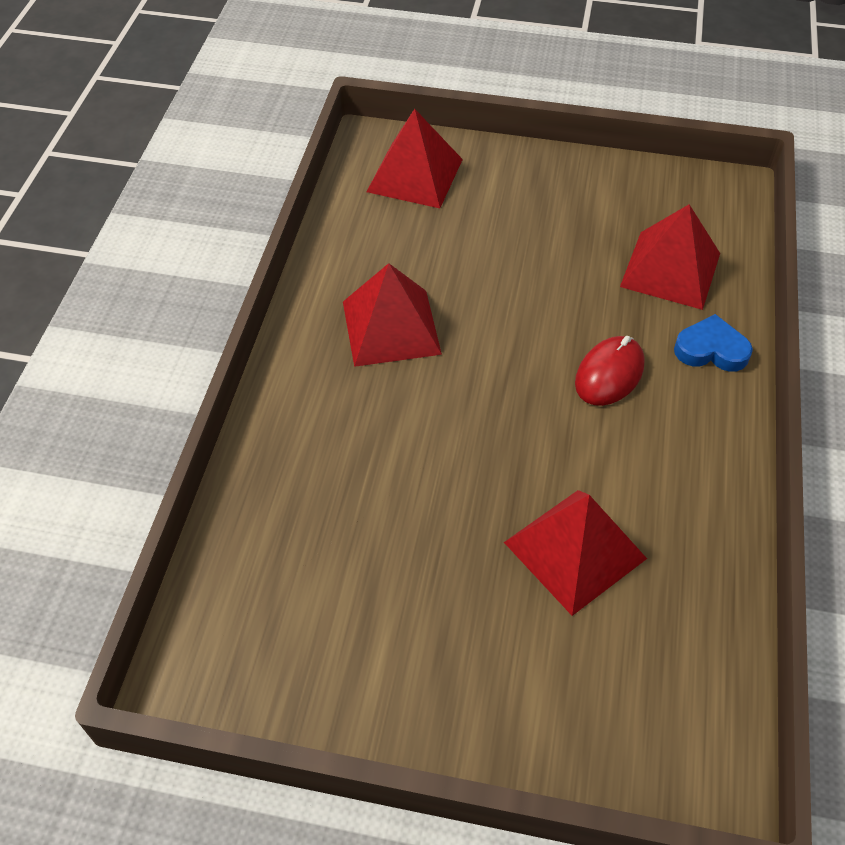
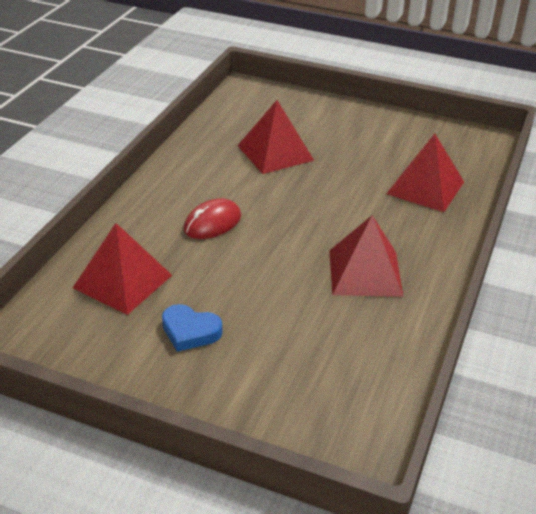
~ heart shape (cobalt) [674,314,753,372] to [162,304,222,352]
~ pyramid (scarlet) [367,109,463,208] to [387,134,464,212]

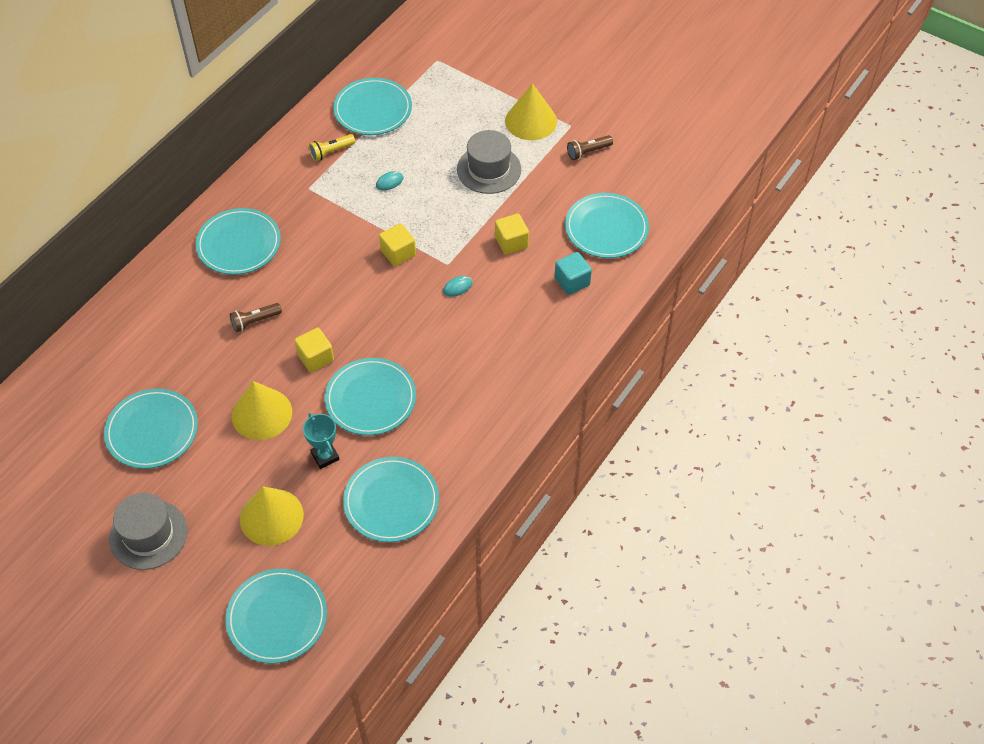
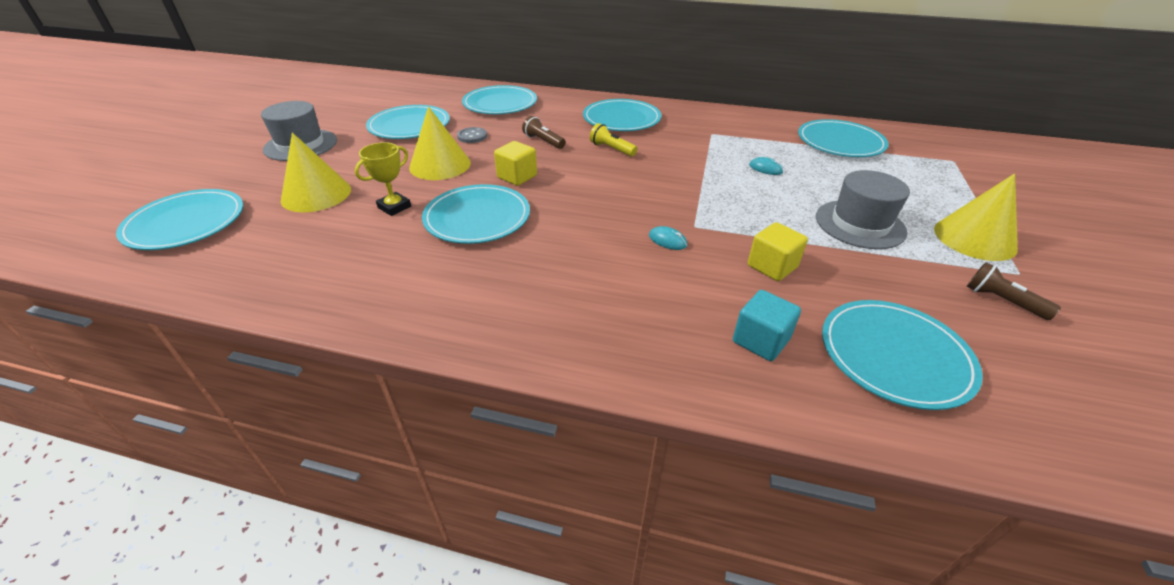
~ award cup (teal) [303,413,340,469] to award cup (yellow) [355,142,411,216]
+ shirt button (gray) [457,127,487,143]
~ flat dish (teal) [343,457,439,542] to [462,85,537,114]
~ pocket torch (yellow) [309,134,355,161] to [590,123,637,156]
- cube (yellow) [379,223,416,266]

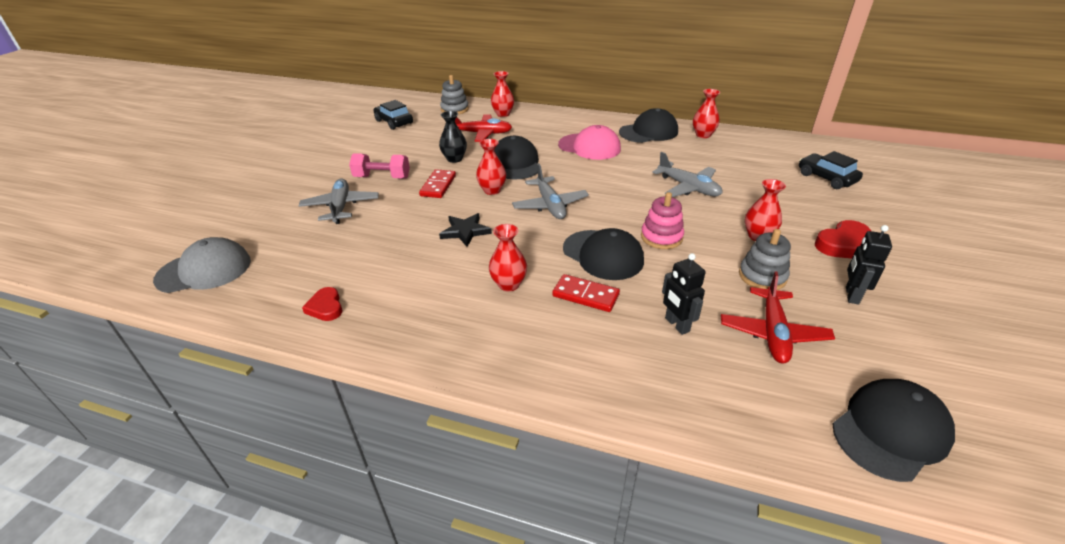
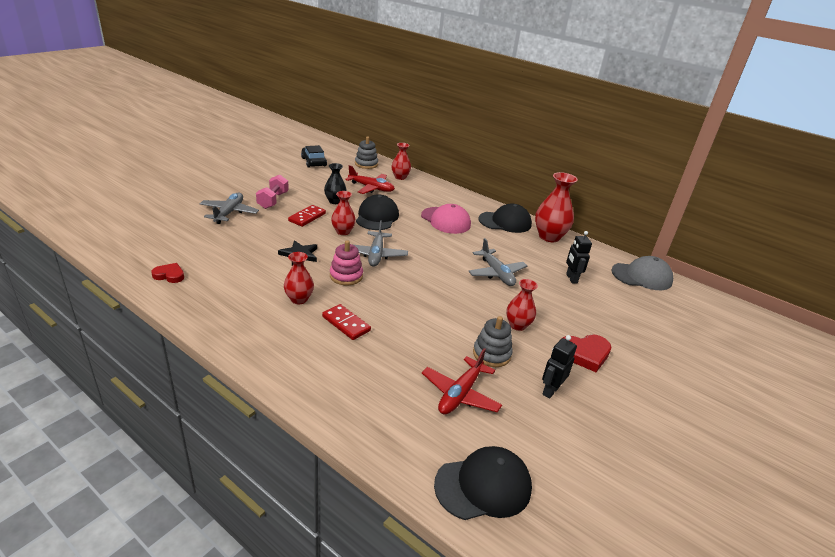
~ heart shape (scarlet) [302,287,343,321] = [151,263,184,283] 105 degrees clockwise
~ free weight (rose-pink) [349,153,410,179] = [256,175,289,209] 75 degrees clockwise
~ ring stacker (rose-pink) [641,192,684,249] to [330,240,363,285]
~ vase (scarlet) [693,89,720,138] = [535,172,578,242] x1.64
~ robot figure (black) [662,253,706,335] to [566,231,592,283]
~ peaked cap (gray) [153,237,251,293] to [611,256,673,290]
- peaked cap (black) [563,228,644,280]
- toy car (black) [799,151,863,189]

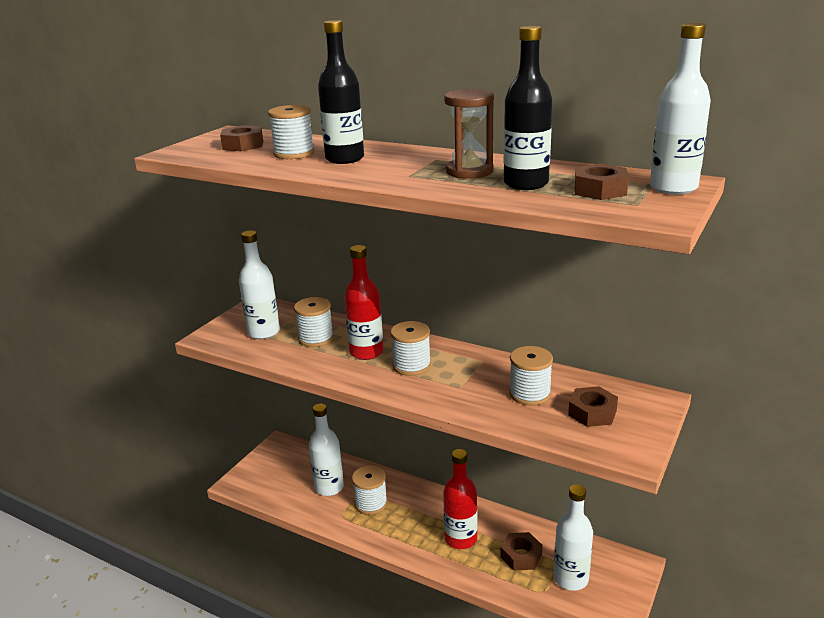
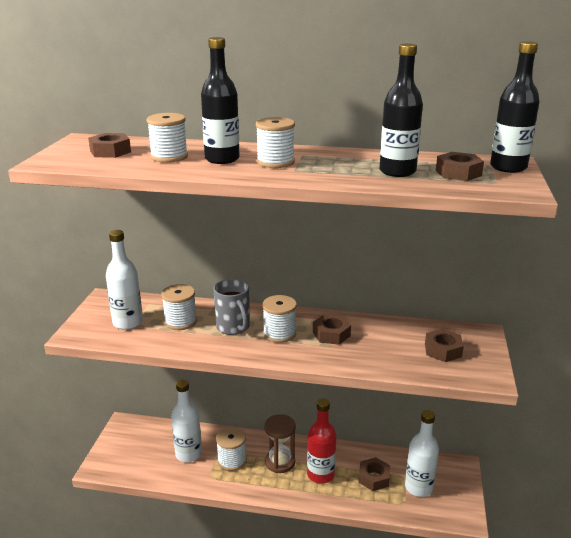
~ bottle (scarlet) [344,245,384,360] to tea mug (gray) [213,279,250,335]
~ reel of thread (white) [509,346,553,405] to [256,117,295,168]
~ hourglass (brown) [444,89,494,179] to [264,414,296,473]
+ hex nut (brown) [313,314,351,345]
~ bottle (white) [650,23,711,194] to bottle (black) [490,41,539,173]

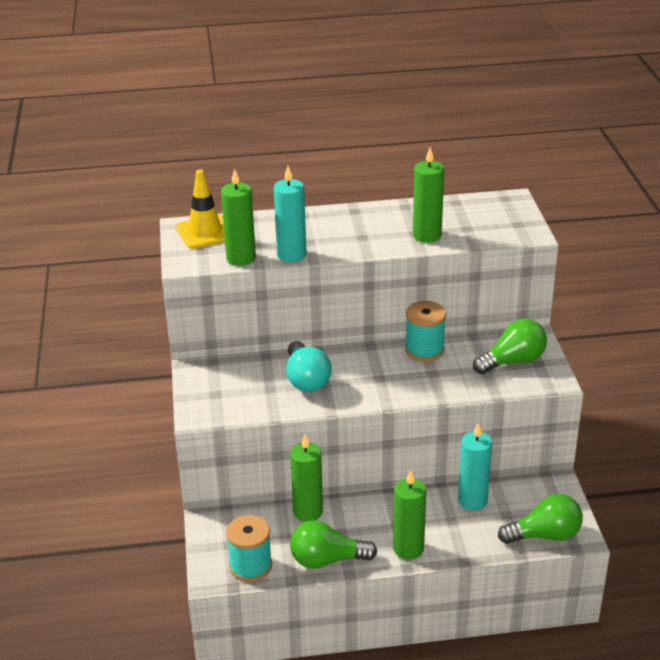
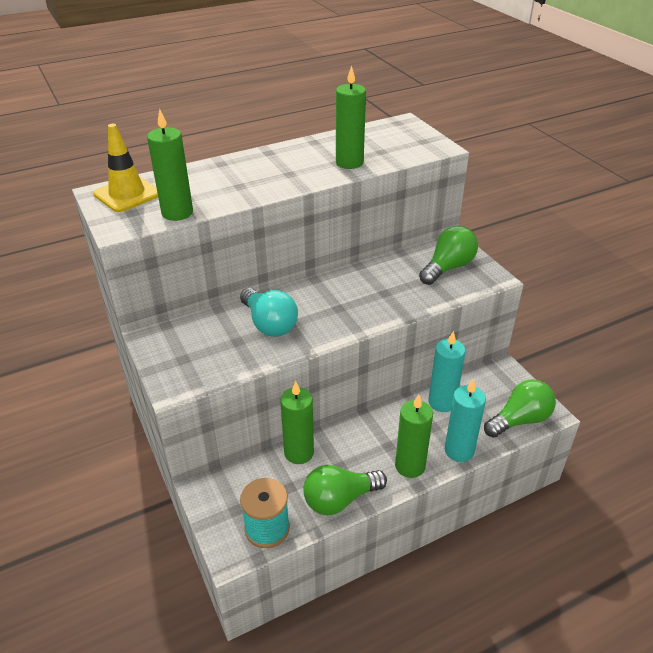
~ wax candle (teal) [274,166,306,262] to [445,379,486,462]
- reel of thread (teal) [405,301,446,361]

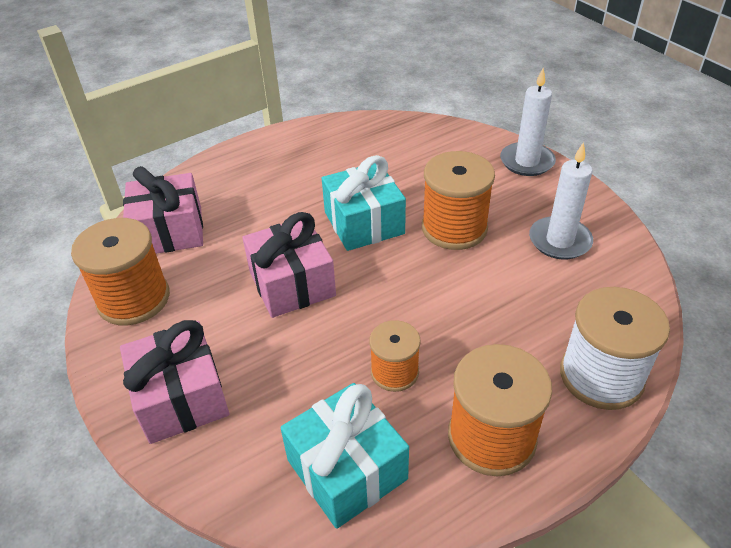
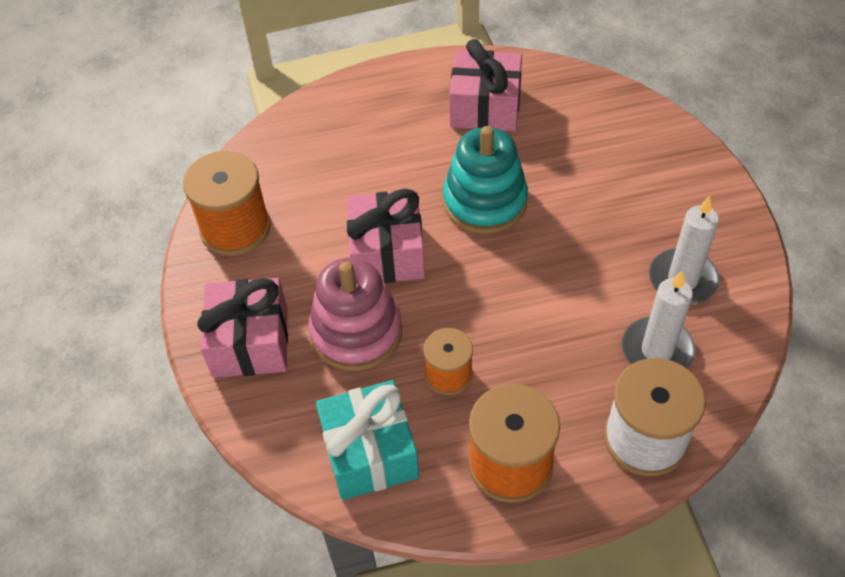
+ ring stacker (rose-pink) [308,257,402,371]
~ gift (teal) [322,155,406,251] to ring stacker (teal) [443,126,528,234]
~ gift (rose-pink) [123,166,203,254] to [449,39,522,131]
~ wax candle (white) [500,68,556,176] to [622,271,695,369]
- reel of thread (bright orange) [422,151,495,250]

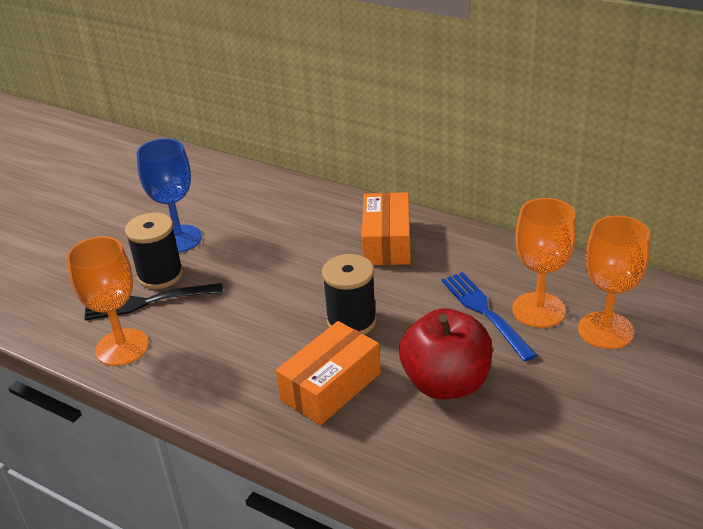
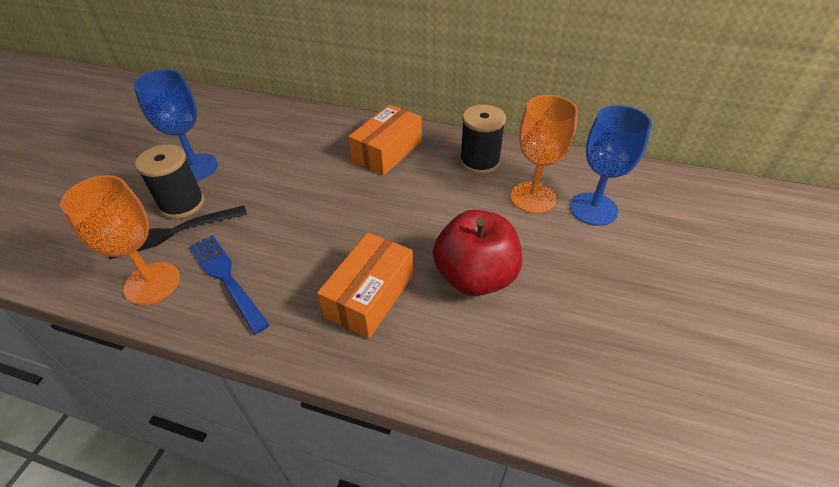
~ table fork (cobalt) [441,272,537,362] to [190,235,269,334]
~ box (bright orange) [362,192,411,265] = [348,105,422,175] 45 degrees clockwise
~ reel of thread (black) [322,254,377,334] to [460,105,506,174]
~ wine glass (bright orange) [578,215,650,349] to wine glass (cobalt) [570,105,652,226]

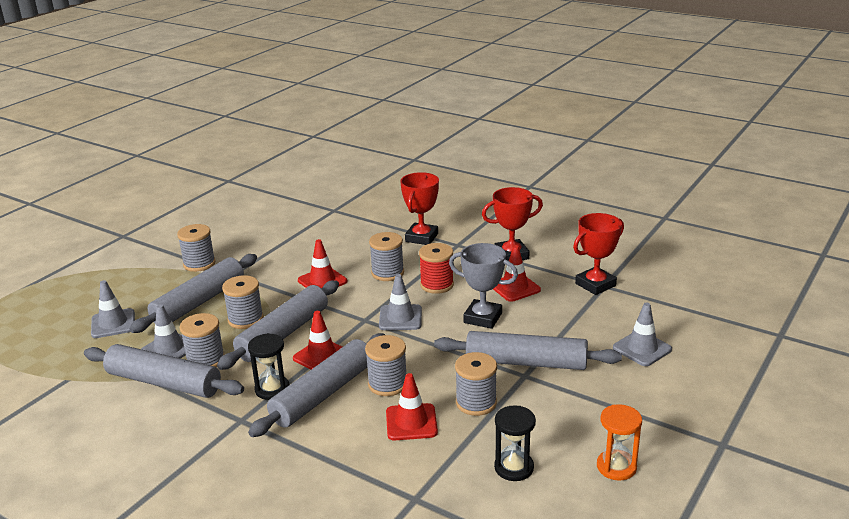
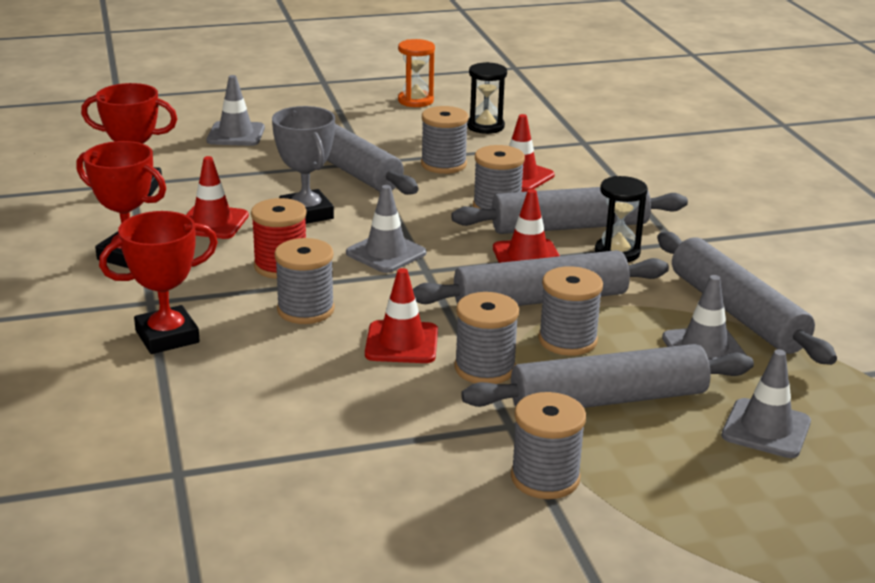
~ reel of thread (gray) [179,313,225,367] to [454,292,519,384]

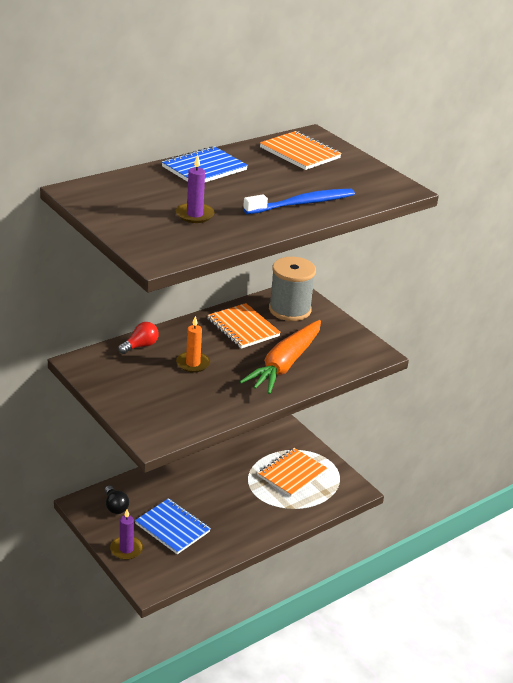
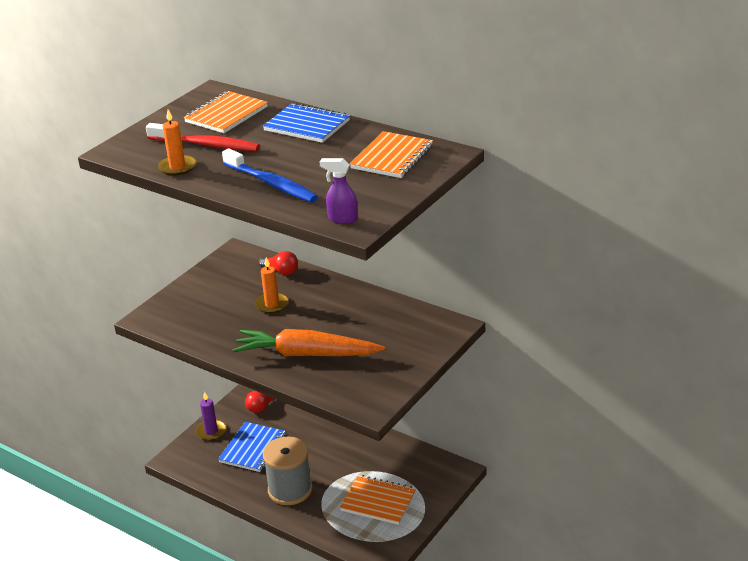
~ wax candle (purple) [176,154,215,223] to toothbrush (scarlet) [146,123,260,151]
+ wax candle (bright orange) [158,109,196,176]
~ exercise book (bright orange) [207,303,281,349] to [184,91,268,133]
~ bulb (black) [105,486,129,514] to bulb (scarlet) [245,391,275,413]
~ reel of thread (gray) [269,257,316,321] to [263,437,312,505]
+ spray bottle (purple) [320,158,358,224]

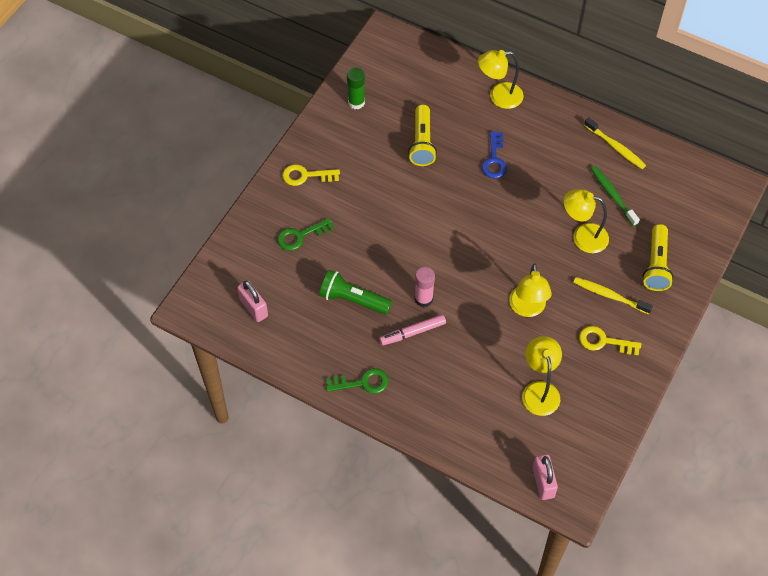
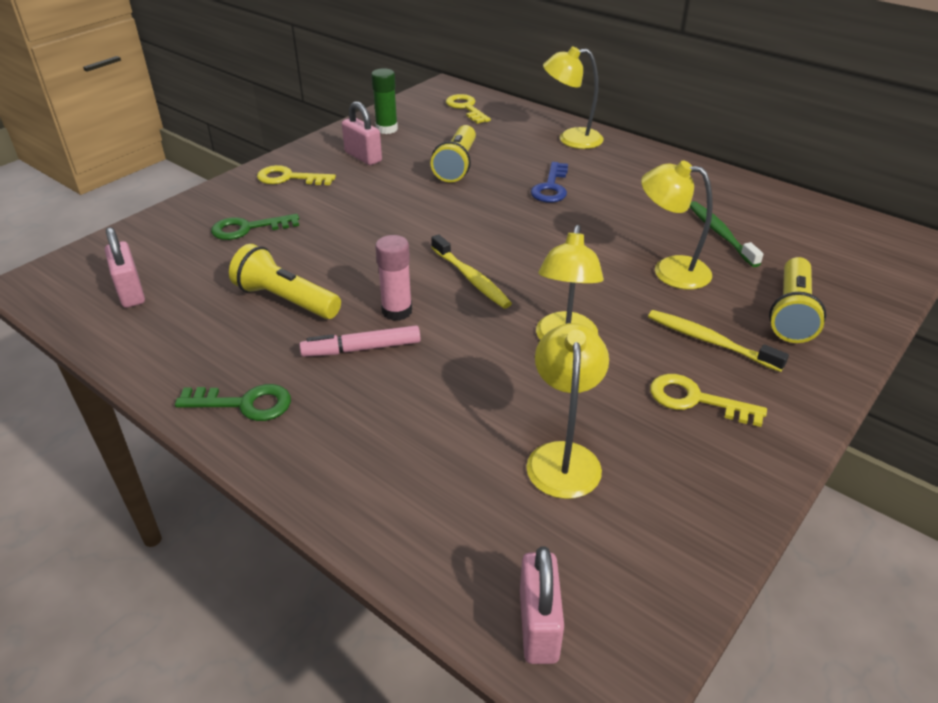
~ pocket torch (green) [319,270,392,314] to pocket torch (yellow) [229,244,341,319]
+ small lock (rose-pink) [342,101,382,165]
~ toothbrush (yellow) [584,117,646,169] to [431,234,512,309]
+ key (yellow) [446,94,491,124]

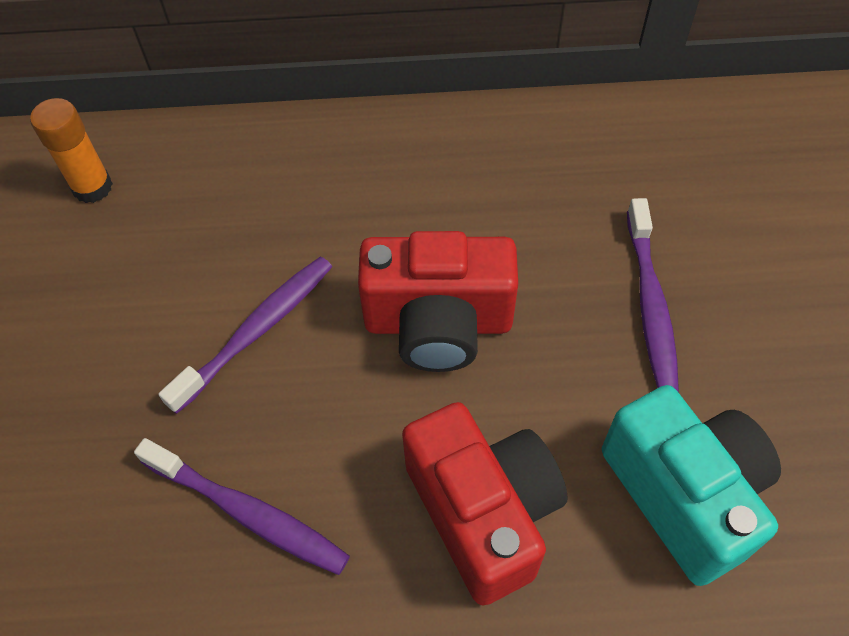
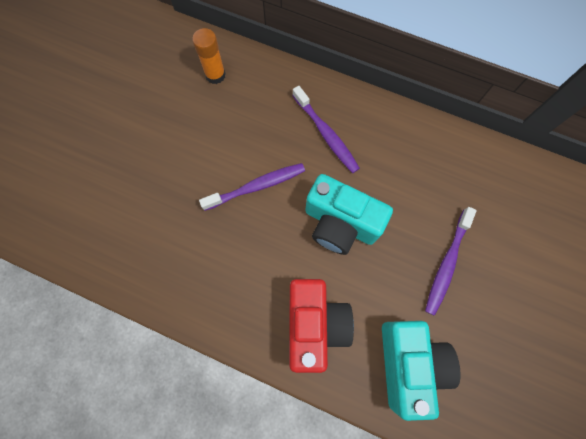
~ toothbrush (purple) [134,438,350,575] to [292,86,360,173]
~ camera (scarlet) [358,231,518,372] to camera (teal) [305,174,393,255]

